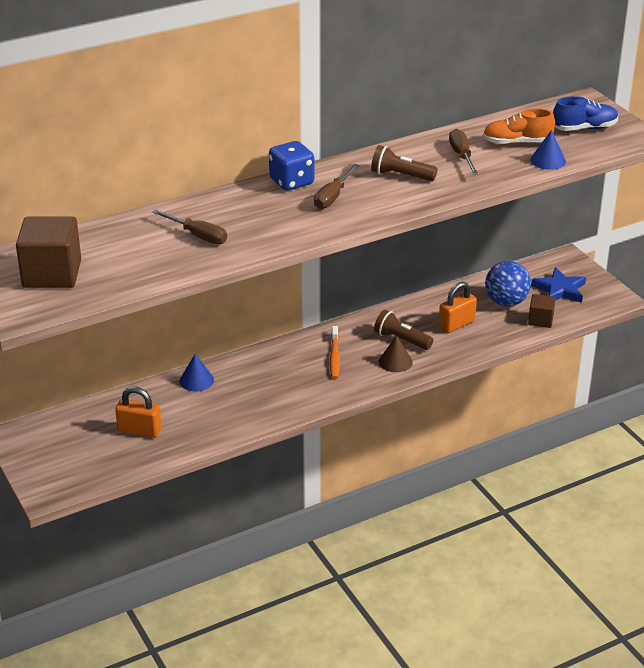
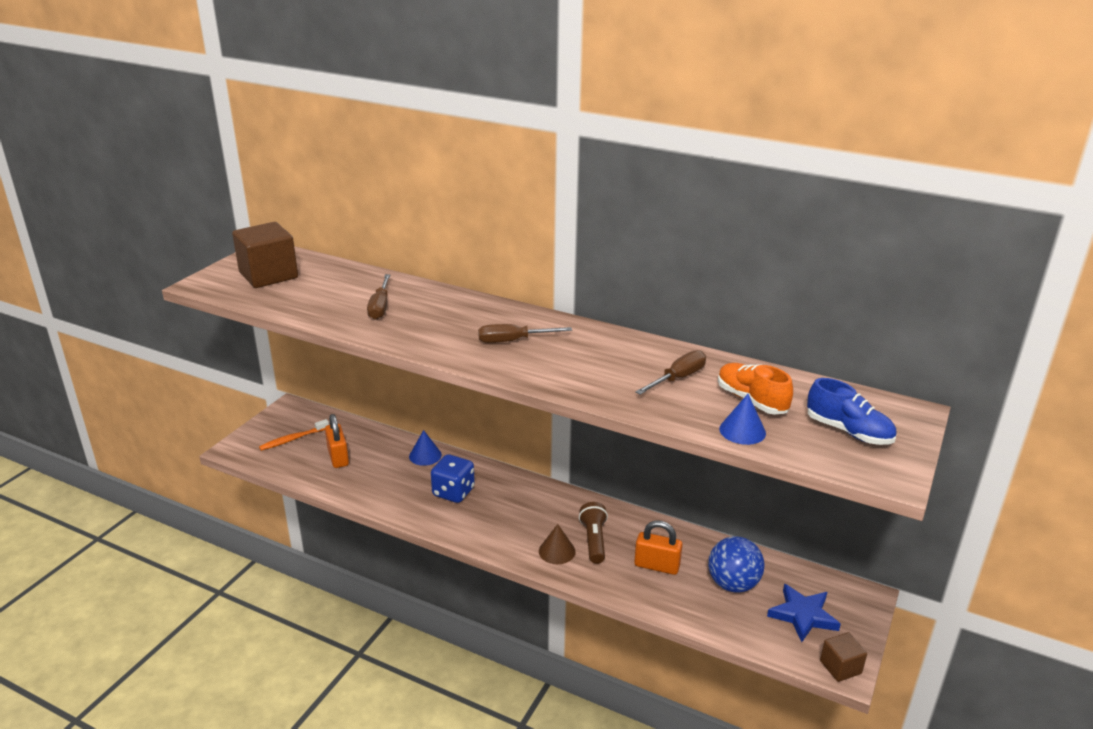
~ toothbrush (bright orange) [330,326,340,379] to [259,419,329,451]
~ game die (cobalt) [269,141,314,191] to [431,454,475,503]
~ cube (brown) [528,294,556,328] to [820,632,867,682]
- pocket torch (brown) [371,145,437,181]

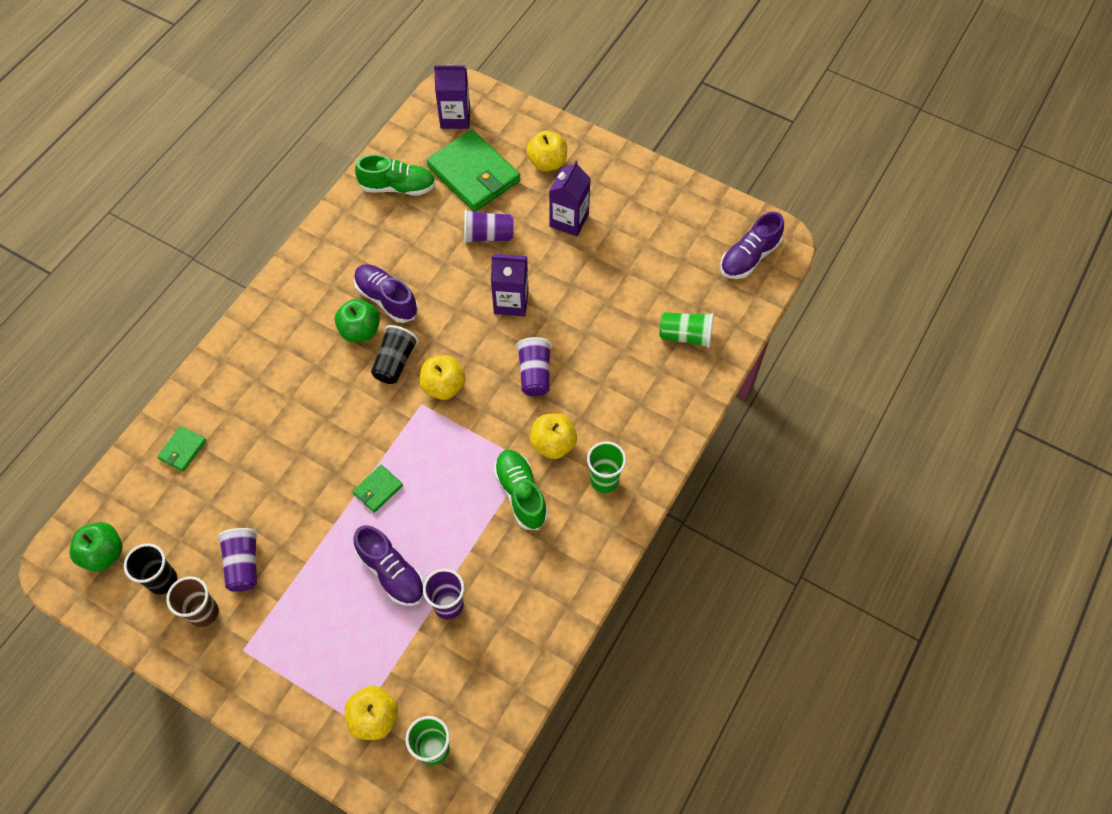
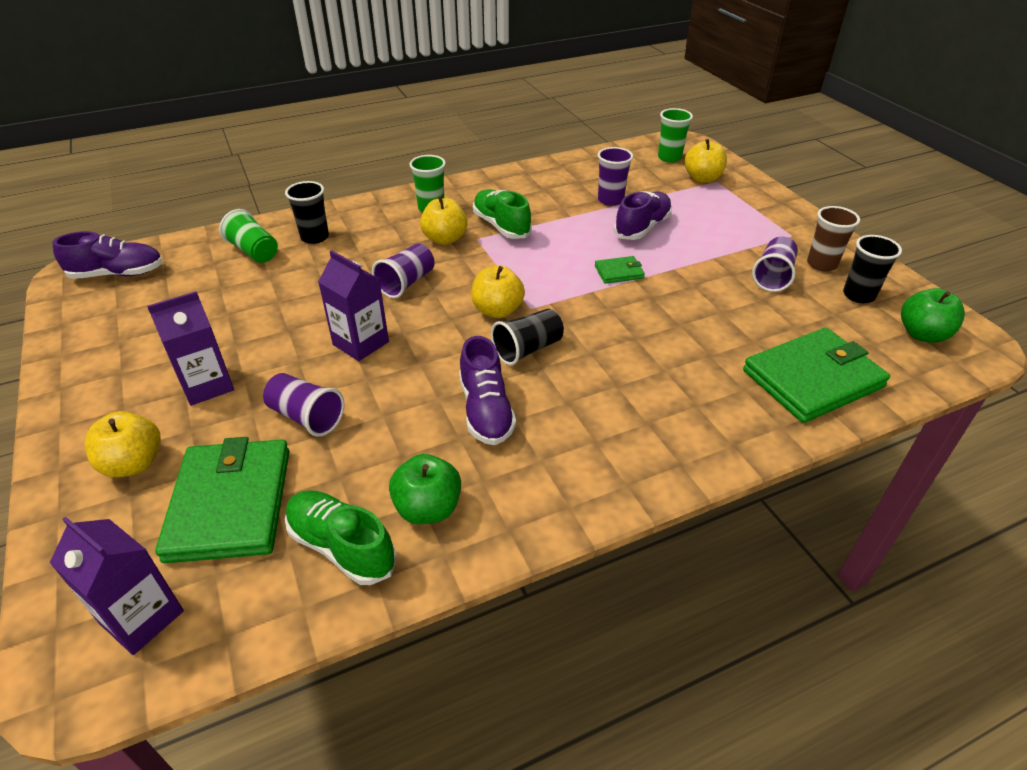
+ beaker (black) [285,181,329,244]
~ apple (green) [335,299,380,342] to [389,454,461,524]
~ lace-up shoe (green) [493,450,548,530] = [473,189,532,239] 135 degrees clockwise
~ lace-up shoe (purple) [353,525,424,606] = [614,191,672,240] 45 degrees clockwise
~ card wallet (green) [157,426,207,472] = [743,328,890,423] x2.21

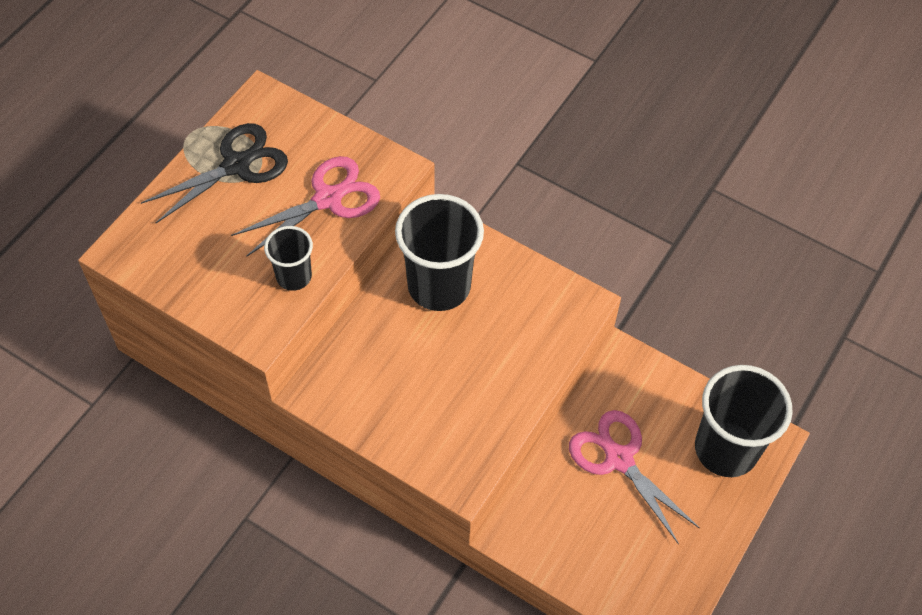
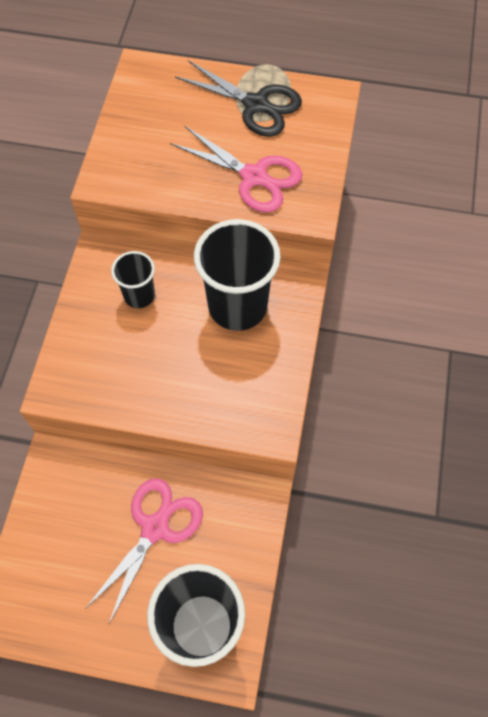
~ beaker (black) [264,226,313,291] to [111,251,155,308]

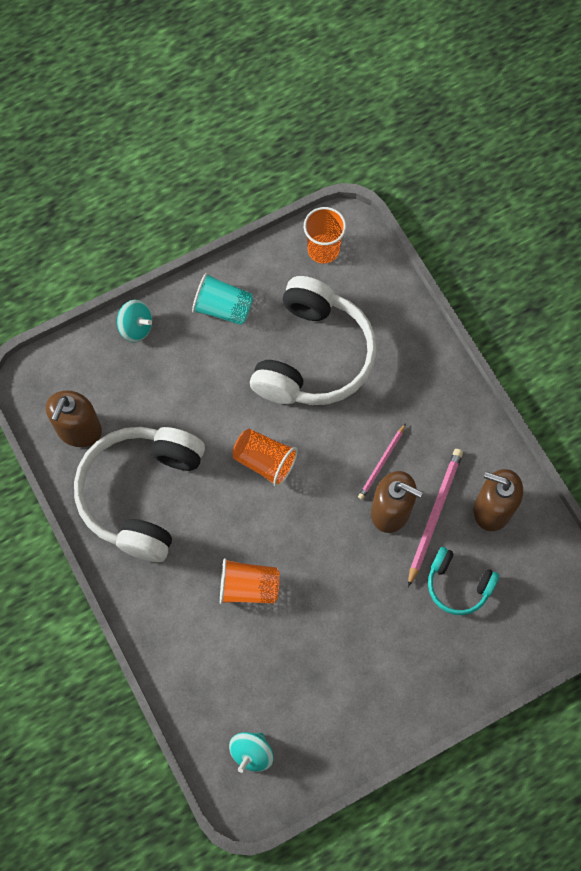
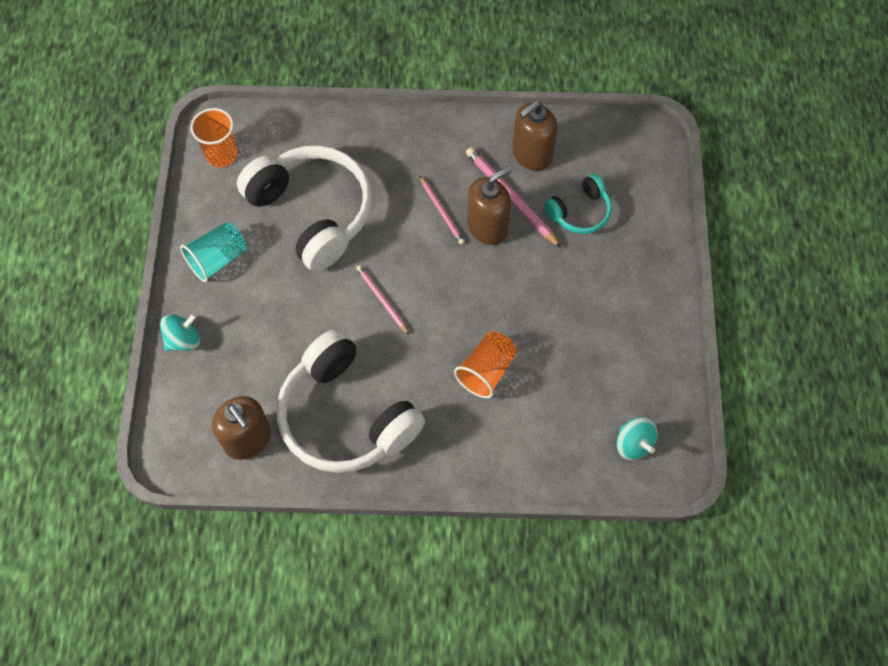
~ beaker (bright orange) [232,429,298,487] to lead pencil (rose-pink) [356,265,409,335]

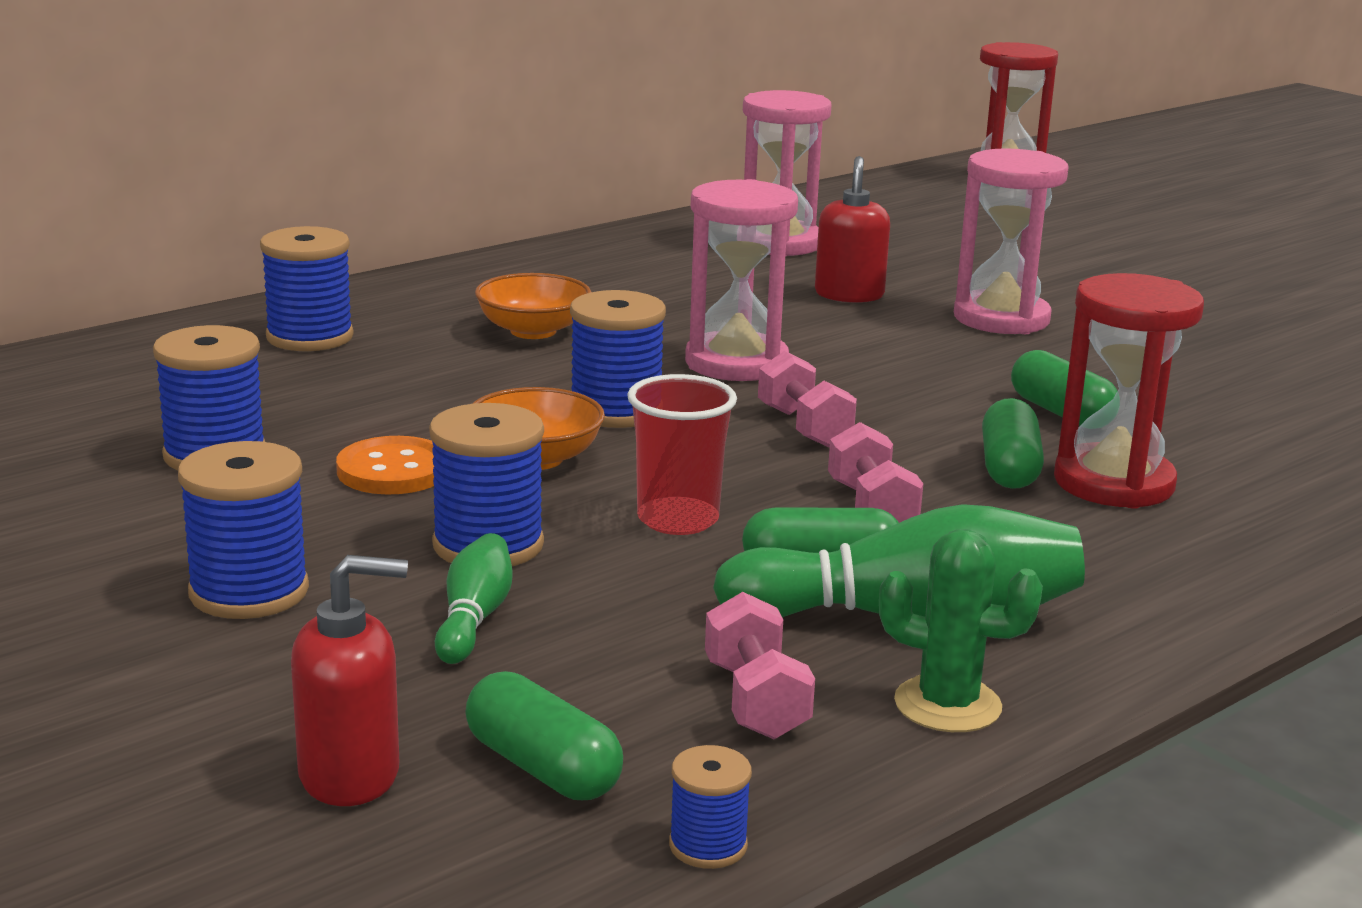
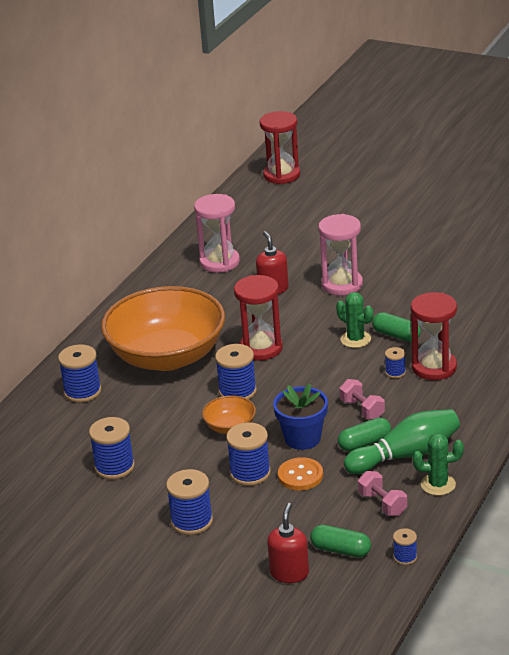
~ serving bowl (bright orange) [475,273,591,339] = [101,286,225,371] x2.44
~ hourglass (rose-pink) [685,179,798,381] to hourglass (scarlet) [234,275,283,361]
~ soap dispenser (scarlet) [291,555,408,806] = [267,503,309,583] 45 degrees counterclockwise
~ beaker (scarlet) [627,374,737,535] to potted plant (cobalt) [273,384,328,450]
~ shirt button (bright orange) [336,436,434,495] to [278,457,323,490]
+ saguaro cactus (green) [336,292,373,348]
~ pill shape (green) [982,398,1044,489] to reel of thread (cobalt) [385,347,406,378]
- bowling pin (green) [435,533,513,664]
- free weight (rose-pink) [758,351,857,447]

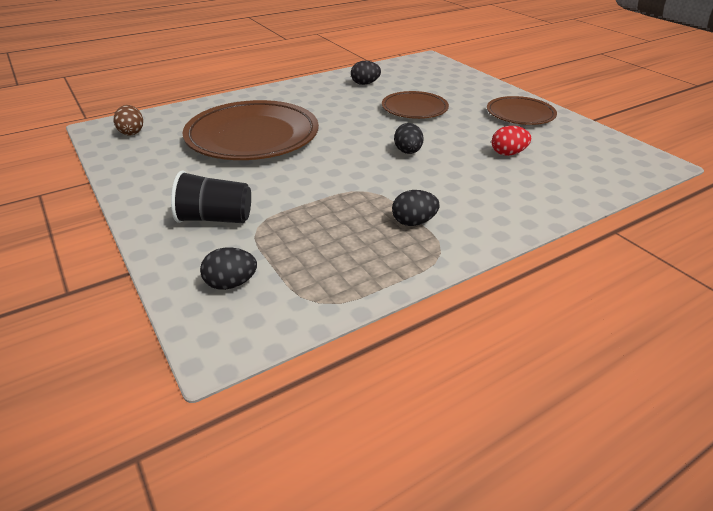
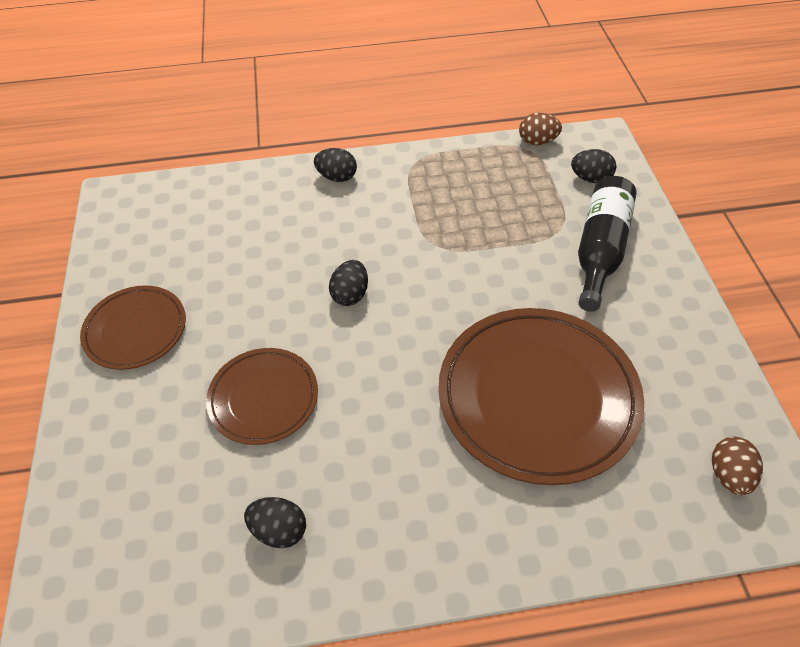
~ toy egg (black) [392,190,440,226] to [314,148,357,182]
+ toy egg (brown) [519,113,562,145]
~ beaker (black) [171,171,251,223] to bottle (black) [578,176,637,312]
- toy egg (scarlet) [492,126,531,156]

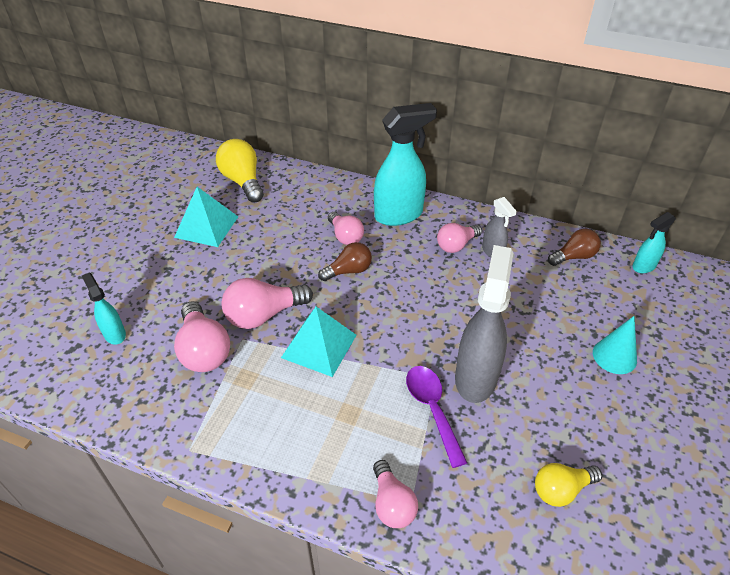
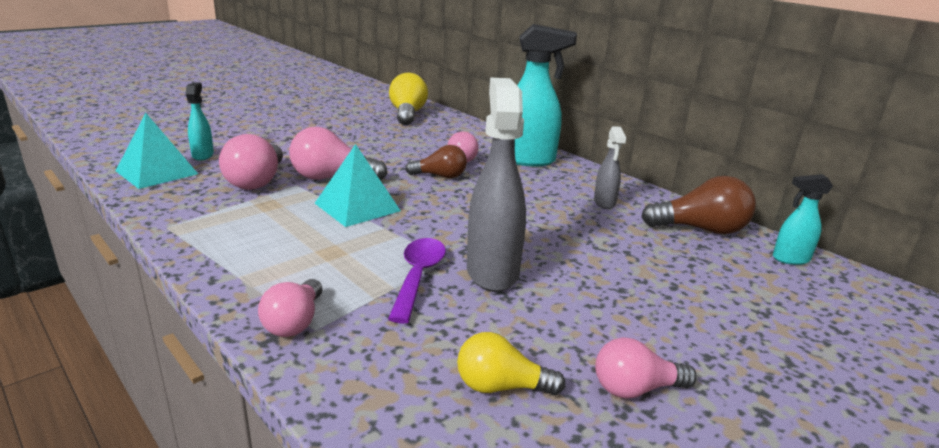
~ pyramid (teal) [174,187,238,247] to [116,113,198,189]
~ spray bottle (gray) [455,245,513,403] = [467,78,526,292] 45 degrees counterclockwise
~ bulb (rose-pink) [437,223,482,253] to [595,337,697,399]
~ bulb (brown) [548,229,601,266] = [641,176,756,234] x1.52
- cone (teal) [593,316,637,374]

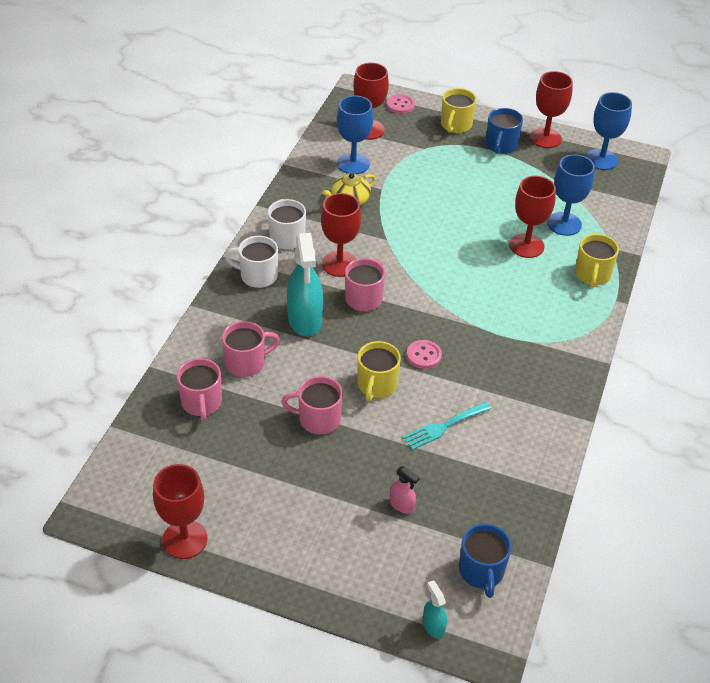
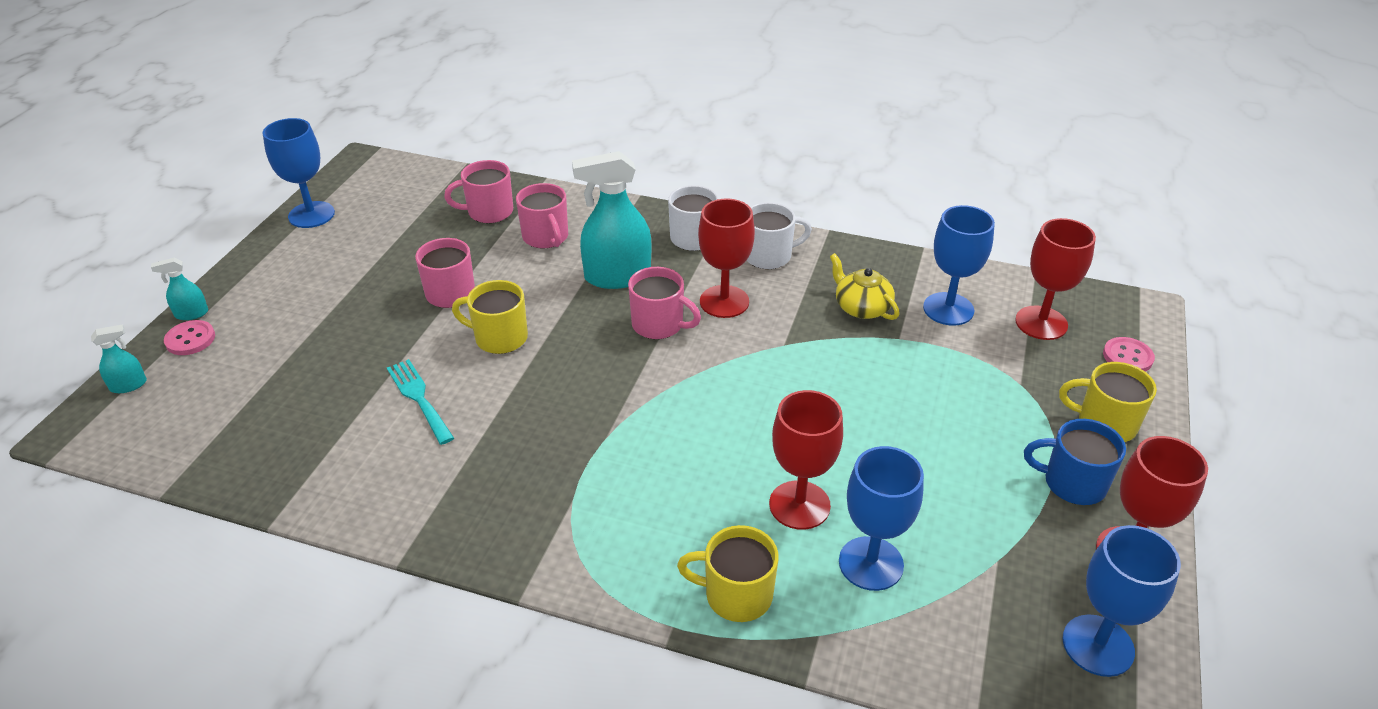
+ spray bottle (teal) [151,258,208,320]
~ shirt button (rose-pink) [407,340,442,369] to [164,320,215,355]
~ wine glass (scarlet) [153,464,208,559] to wine glass (cobalt) [263,118,335,228]
- spray bottle (rose-pink) [390,466,420,514]
- tea mug (cobalt) [459,524,511,598]

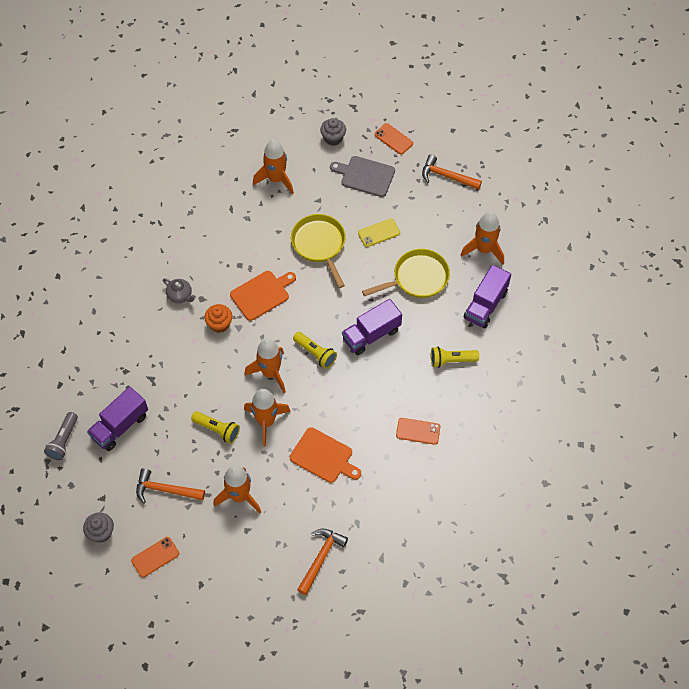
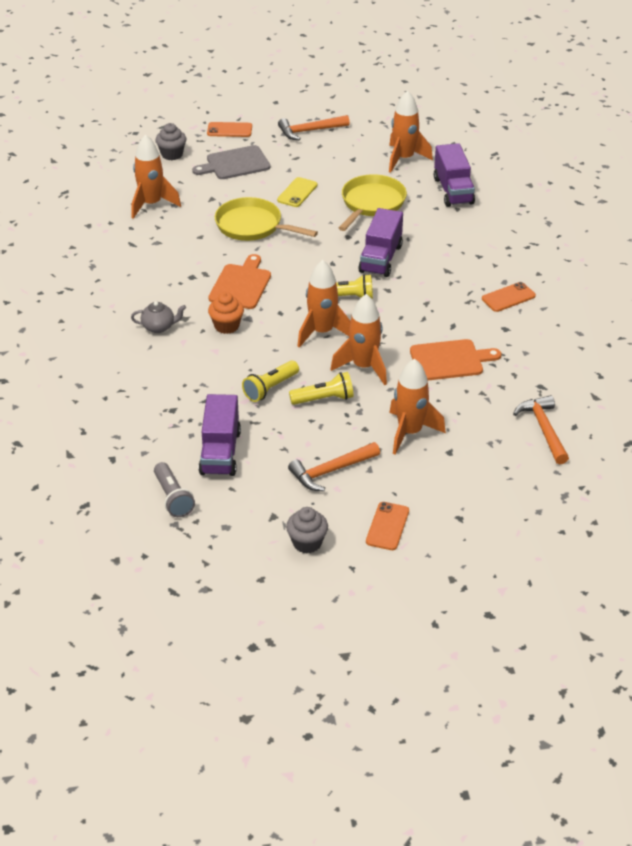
~ pocket torch (yellow) [431,347,479,368] to [242,361,299,402]

